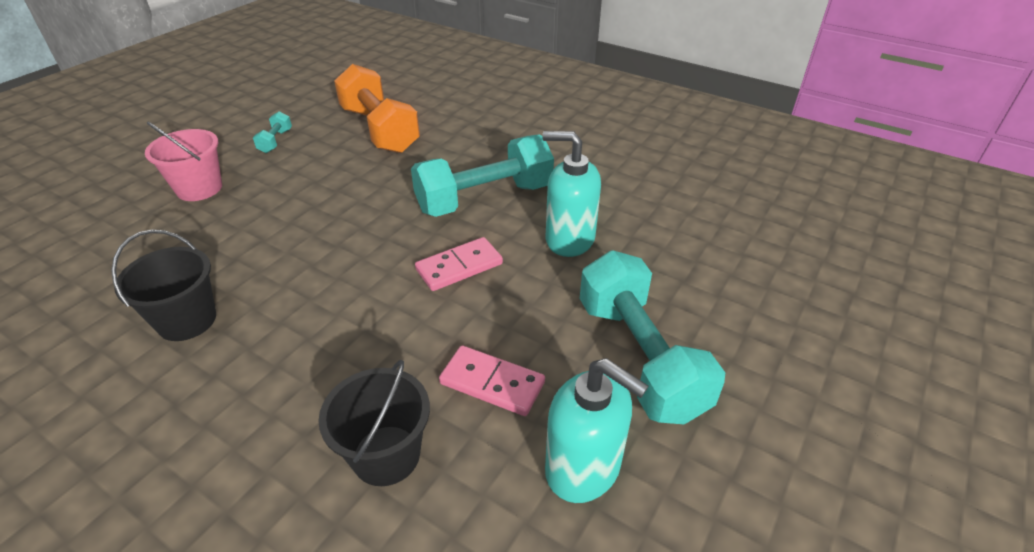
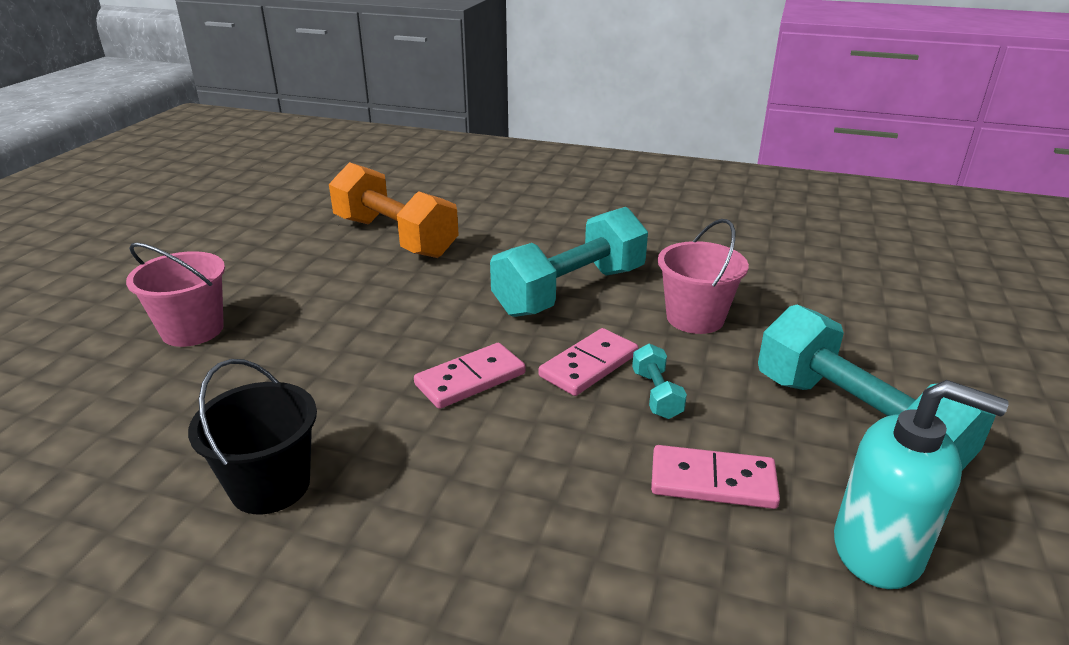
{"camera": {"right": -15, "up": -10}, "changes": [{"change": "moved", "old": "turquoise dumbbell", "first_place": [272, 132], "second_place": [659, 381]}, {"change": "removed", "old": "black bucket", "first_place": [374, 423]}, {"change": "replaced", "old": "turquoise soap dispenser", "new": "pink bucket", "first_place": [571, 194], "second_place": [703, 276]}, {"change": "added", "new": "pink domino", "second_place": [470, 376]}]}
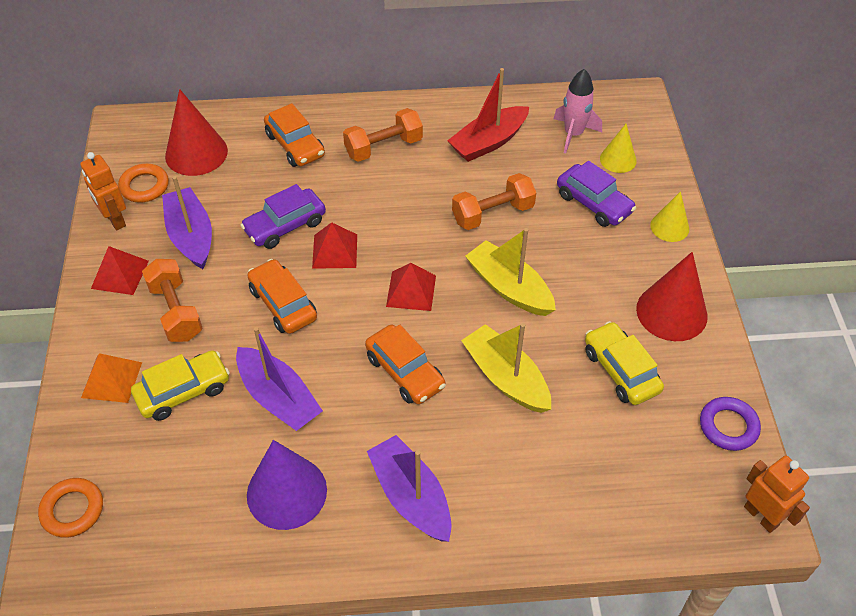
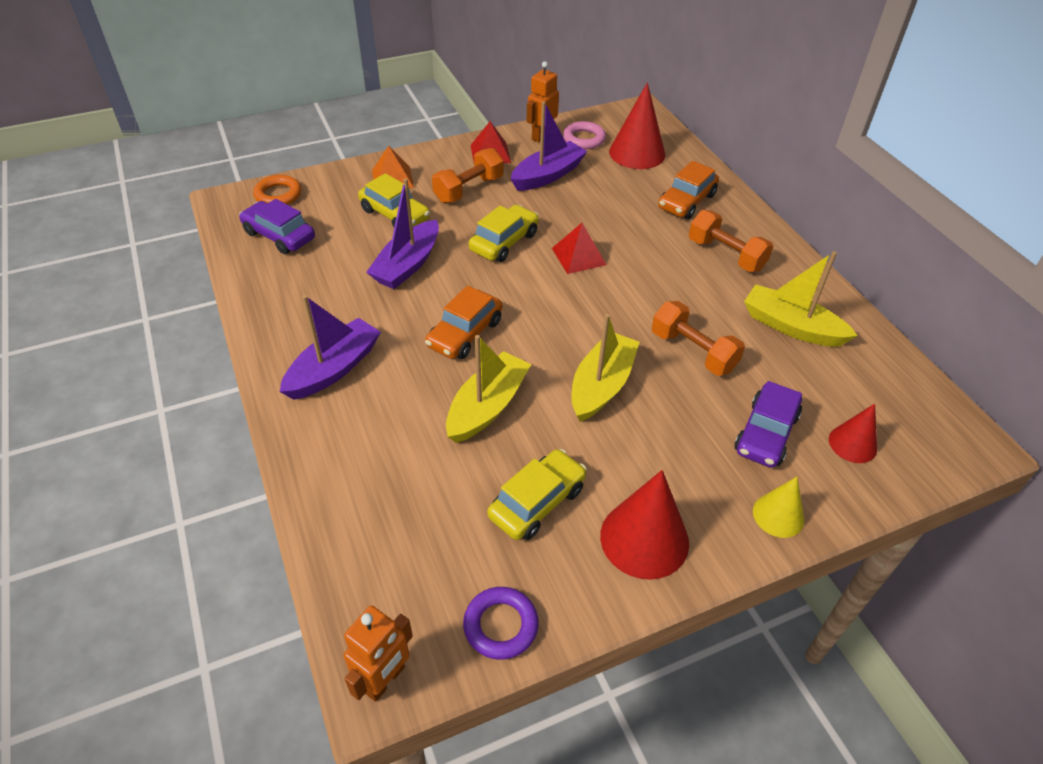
{"camera": {"right": 70, "up": -5}, "changes": [{"change": "recoloured", "old": "orange ring", "new": "pink ring", "first_place": [143, 183], "second_place": [584, 135]}, {"change": "moved", "old": "purple car", "first_place": [283, 216], "second_place": [277, 226]}, {"change": "recoloured", "old": "orange car", "new": "yellow car", "first_place": [282, 296], "second_place": [504, 233]}, {"change": "removed", "old": "purple cone", "first_place": [287, 485]}, {"change": "removed", "old": "red pyramid", "first_place": [411, 287]}, {"change": "recoloured", "old": "red boat", "new": "yellow boat", "first_place": [488, 115], "second_place": [801, 299]}, {"change": "removed", "old": "pink rocket", "first_place": [577, 111]}, {"change": "recoloured", "old": "yellow cone", "new": "red cone", "first_place": [618, 148], "second_place": [853, 433]}]}
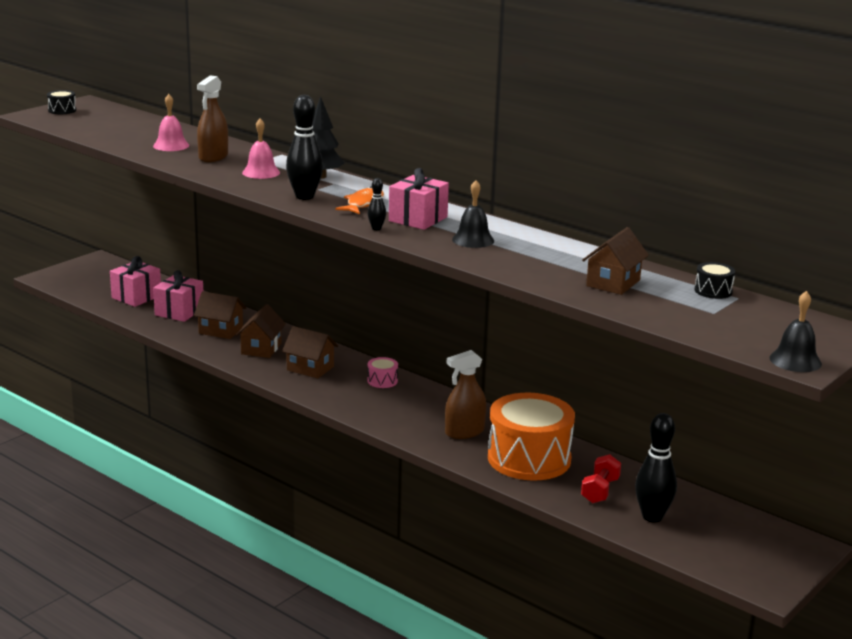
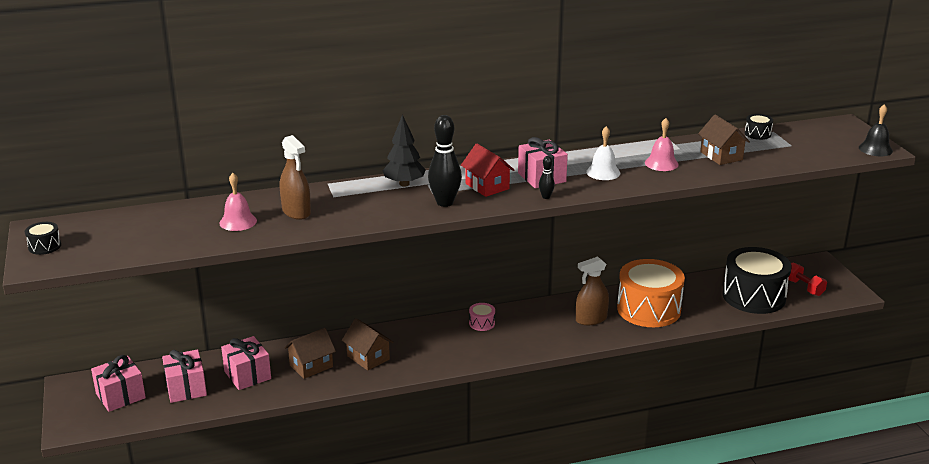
{"camera": {"right": -55, "up": 5}, "changes": [{"change": "moved", "old": "pink bell", "first_place": [261, 149], "second_place": [662, 144]}, {"change": "removed", "old": "brown house", "first_place": [310, 352]}, {"change": "replaced", "old": "orange fish", "new": "red house", "first_place": [359, 200], "second_place": [487, 170]}, {"change": "turned", "old": "brown spray bottle", "first_place": [465, 394], "second_place": [592, 290], "degrees": 60}, {"change": "recoloured", "old": "black bell", "new": "white bell", "first_place": [473, 214], "second_place": [603, 153]}, {"change": "moved", "old": "red dumbbell", "first_place": [601, 478], "second_place": [807, 279]}, {"change": "replaced", "old": "black bowling pin", "new": "black drum", "first_place": [656, 468], "second_place": [757, 280]}, {"change": "added", "new": "pink gift", "second_place": [118, 383]}]}
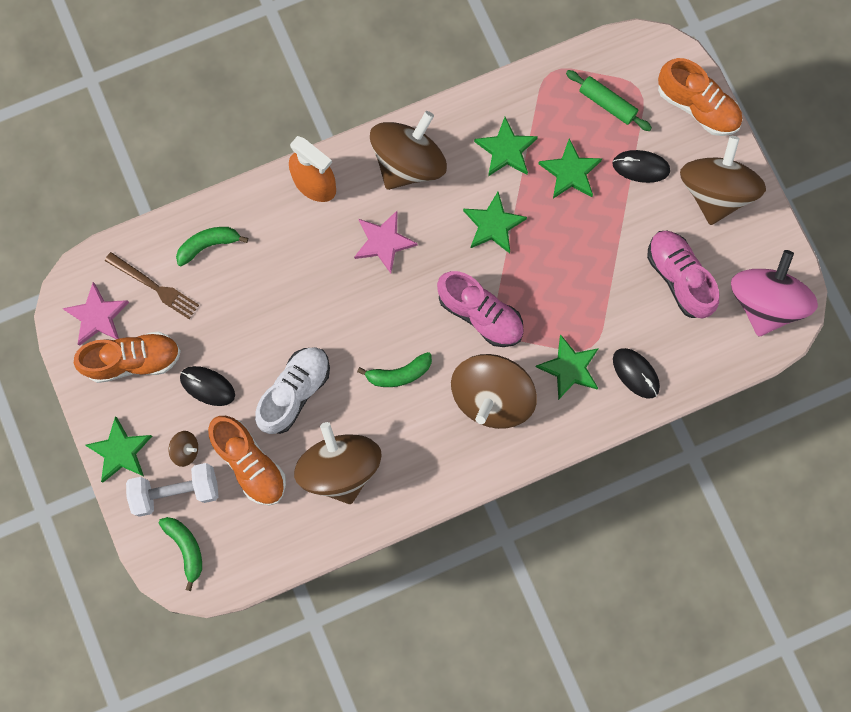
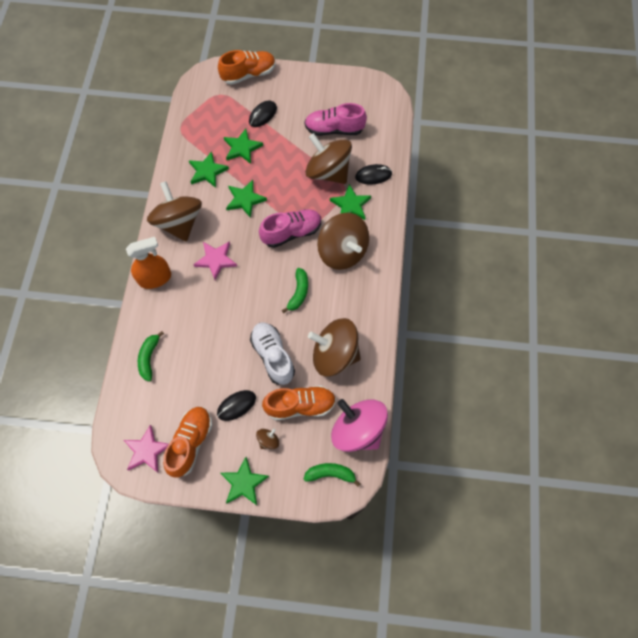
{"camera": {"right": -60, "up": -10}, "changes": [{"change": "removed", "old": "brown fork", "first_place": [152, 285]}, {"change": "removed", "old": "white dumbbell", "first_place": [172, 490]}, {"change": "removed", "old": "green rolling pin", "first_place": [609, 100]}, {"change": "moved", "old": "brown spinning top", "first_place": [723, 180], "second_place": [328, 158]}, {"change": "moved", "old": "pink spinning top", "first_place": [774, 293], "second_place": [359, 425]}]}
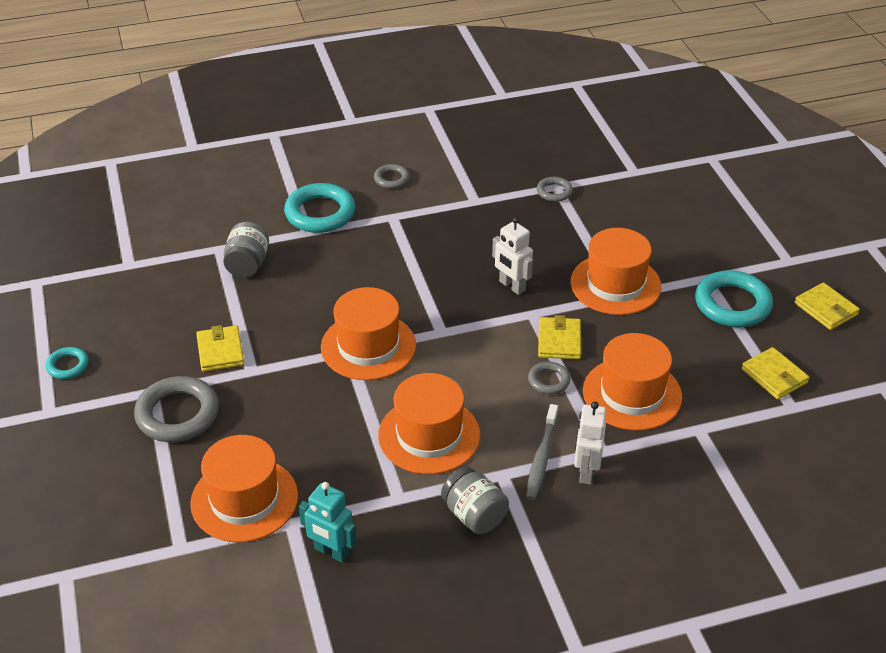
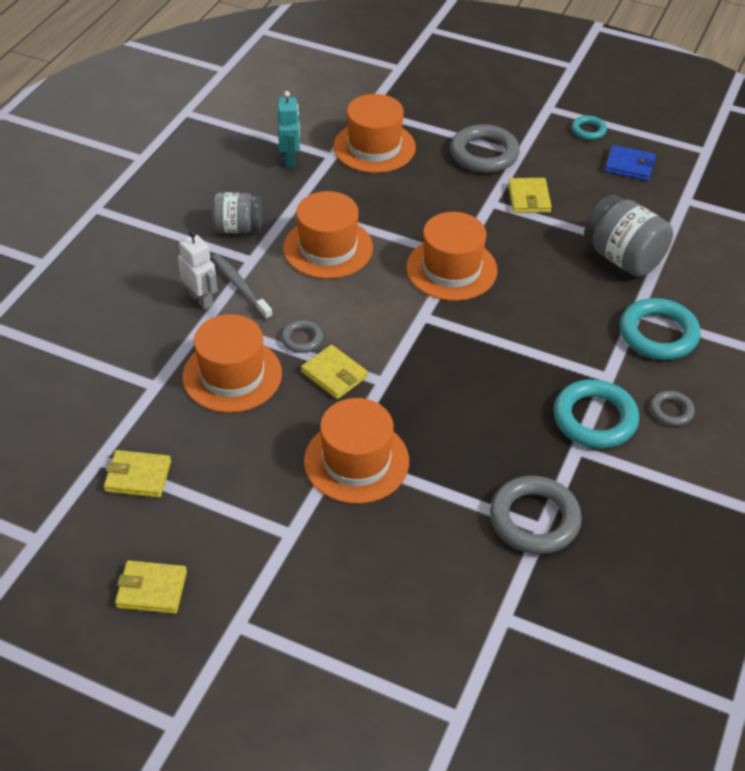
{"camera": {"right": 130, "up": 5}, "changes": [{"change": "turned", "old": "yellow wallet", "first_place": [220, 348], "second_place": [530, 195], "degrees": 60}, {"change": "resized", "old": "grey jar", "first_place": [246, 250], "second_place": [628, 236], "factor": 1.51}, {"change": "turned", "old": "turquoise robot", "first_place": [327, 522], "second_place": [288, 129], "degrees": 105}, {"change": "removed", "old": "white robot", "first_place": [512, 256]}, {"change": "resized", "old": "grey ring", "first_place": [555, 189], "second_place": [536, 515], "factor": 1.92}, {"change": "moved", "old": "turquoise ring", "first_place": [734, 298], "second_place": [596, 414]}, {"change": "added", "new": "blue wallet", "second_place": [630, 163]}]}
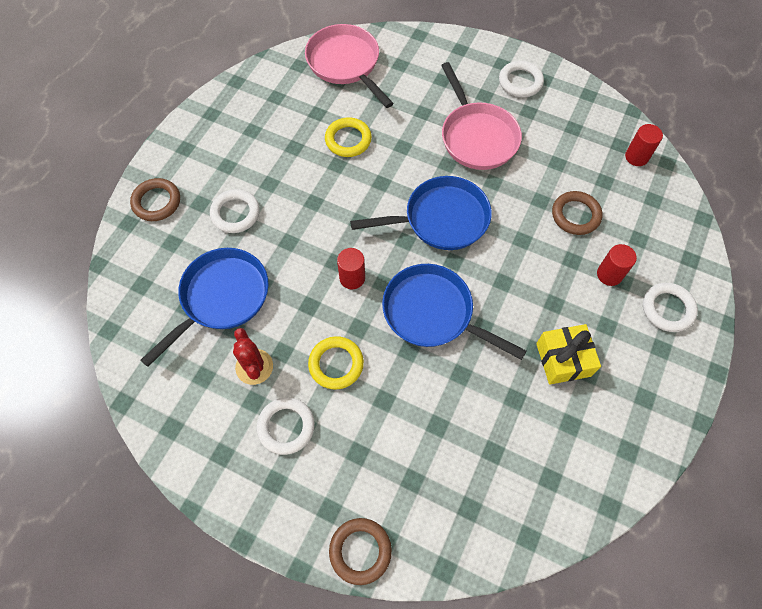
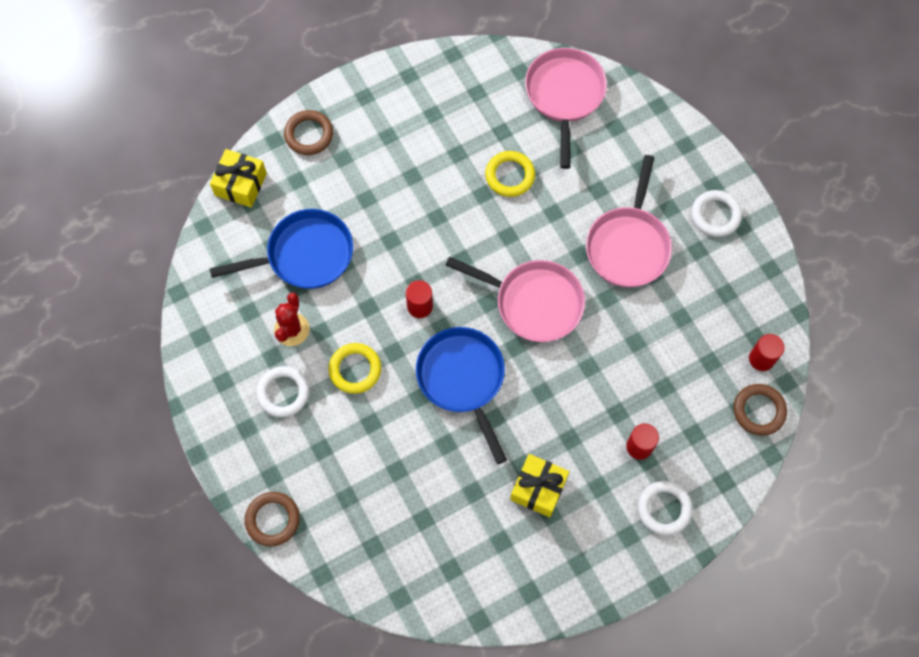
{"camera": {"right": 35, "up": 5}, "changes": [{"change": "removed", "old": "white ring", "first_place": [235, 211]}, {"change": "recoloured", "old": "blue pan", "new": "pink pan", "first_place": [421, 213], "second_place": [515, 299]}, {"change": "moved", "old": "brown ring", "first_place": [577, 213], "second_place": [760, 410]}, {"change": "added", "new": "yellow gift", "second_place": [238, 178]}]}
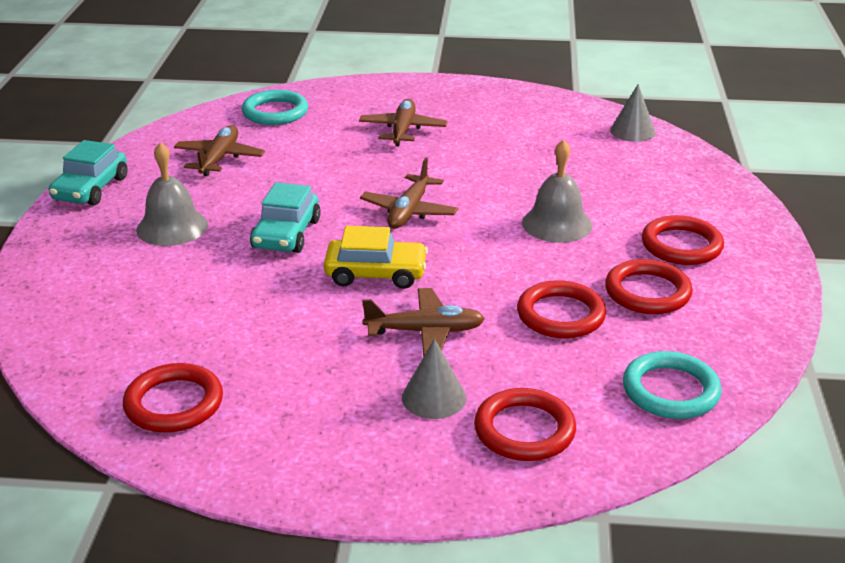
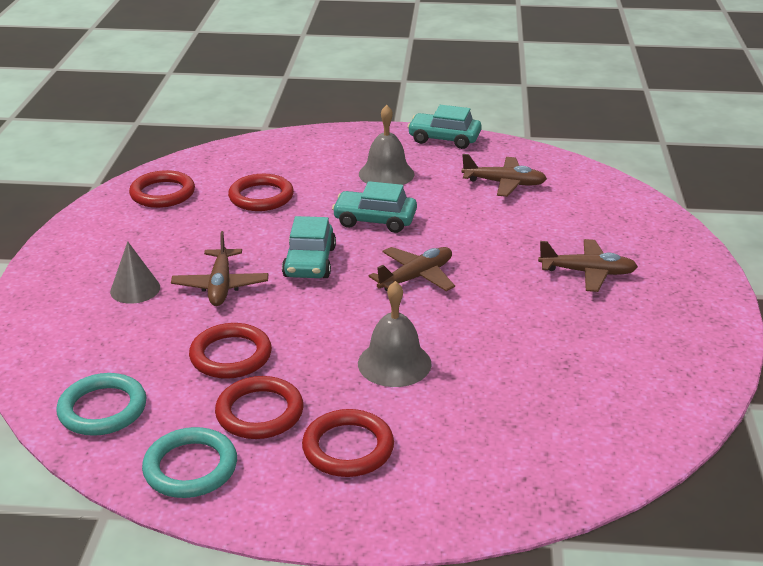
{"camera": {"right": 90, "up": 0}, "changes": [{"change": "moved", "old": "turquoise ring", "first_place": [275, 107], "second_place": [189, 462]}, {"change": "recoloured", "old": "yellow car", "new": "turquoise car", "first_place": [376, 257], "second_place": [309, 247]}, {"change": "turned", "old": "brown plane", "first_place": [409, 192], "second_place": [412, 269], "degrees": 120}, {"change": "moved", "old": "red ring", "first_place": [525, 424], "second_place": [261, 192]}, {"change": "removed", "old": "grey cone", "first_place": [632, 113]}]}
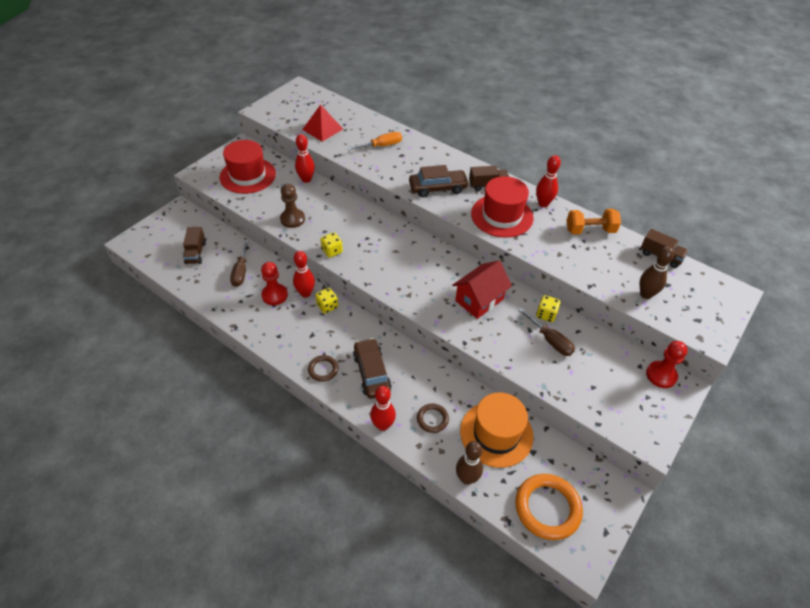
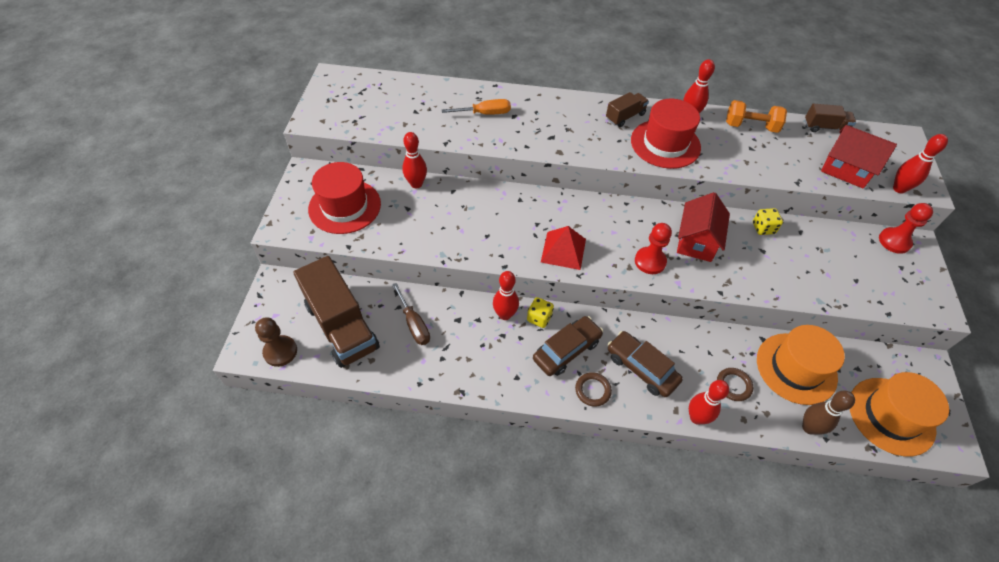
{"camera": {"right": -30, "up": 5}, "changes": [{"change": "resized", "old": "brown truck", "first_place": [194, 245], "second_place": [336, 312], "factor": 2.06}, {"change": "moved", "old": "red pawn", "first_place": [274, 283], "second_place": [653, 248]}, {"change": "moved", "old": "brown pawn", "first_place": [292, 206], "second_place": [276, 342]}, {"change": "moved", "old": "red pyramid", "first_place": [322, 123], "second_place": [563, 248]}, {"change": "removed", "old": "yellow dice", "first_place": [331, 245]}, {"change": "turned", "old": "orange screwdriver", "first_place": [374, 141], "second_place": [476, 107], "degrees": 45}, {"change": "moved", "old": "brown car", "first_place": [439, 181], "second_place": [568, 346]}, {"change": "replaced", "old": "orange ring", "new": "orange hat", "first_place": [549, 507], "second_place": [899, 414]}, {"change": "removed", "old": "brown screwdriver", "first_place": [546, 332]}, {"change": "turned", "old": "orange dumbbell", "first_place": [594, 222], "second_place": [756, 116], "degrees": 45}, {"change": "replaced", "old": "brown bowling pin", "new": "red house", "first_place": [657, 272], "second_place": [859, 157]}, {"change": "added", "new": "red bowling pin", "second_place": [920, 163]}]}
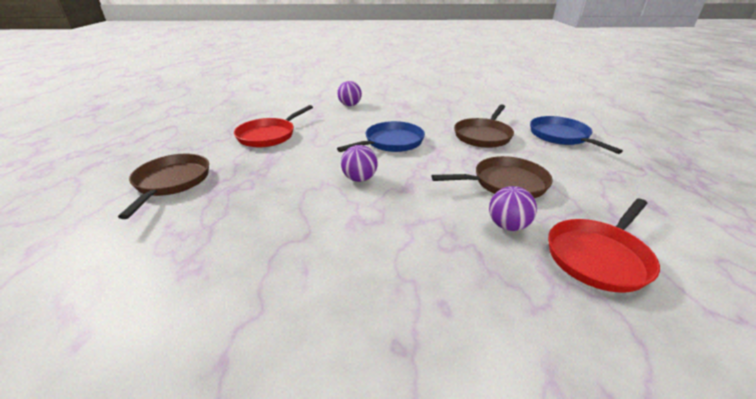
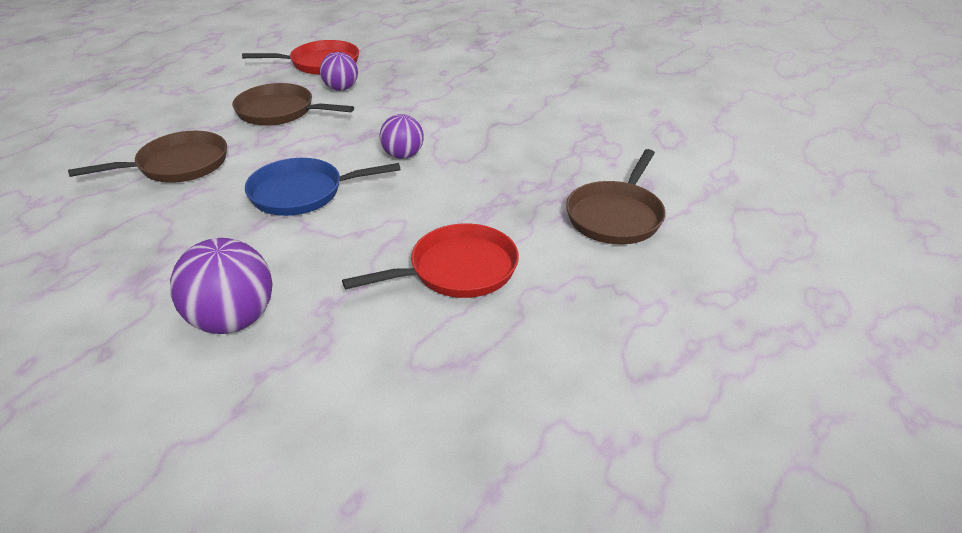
{"camera": {"right": -150, "up": 5}, "changes": [{"change": "resized", "old": "purple ball", "first_place": [349, 93], "second_place": [221, 286], "factor": 1.57}, {"change": "removed", "old": "blue pan", "first_place": [576, 135]}]}
